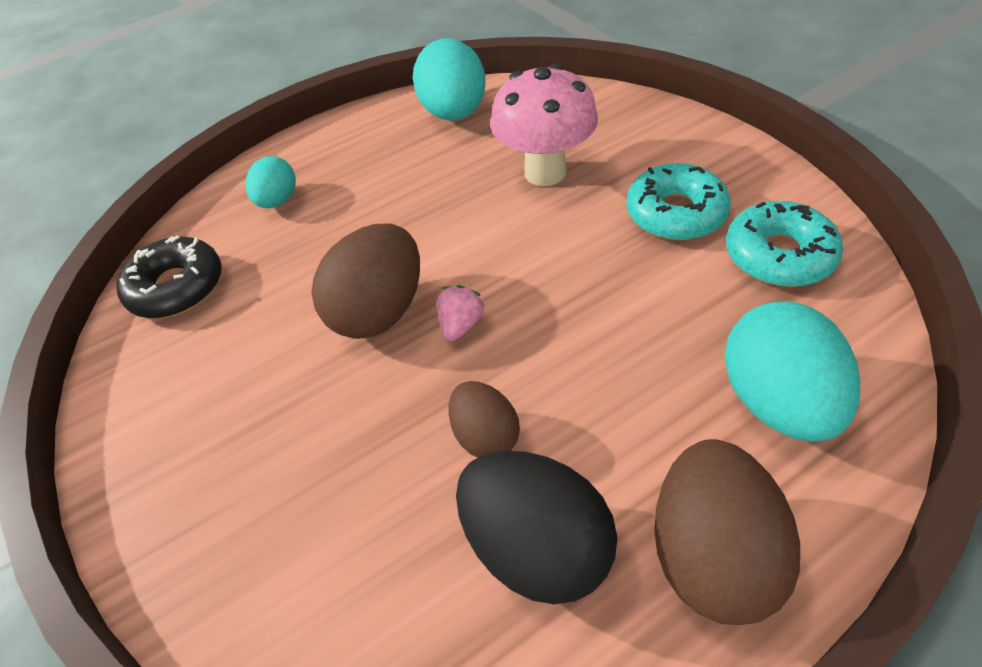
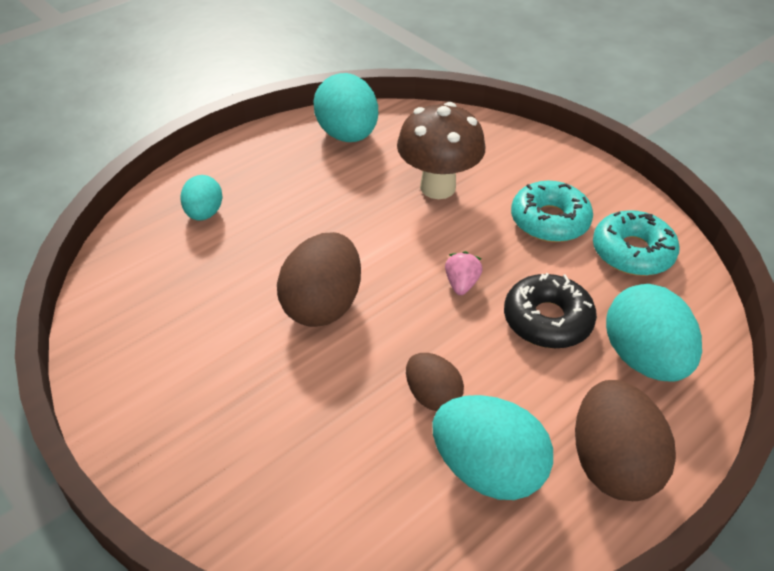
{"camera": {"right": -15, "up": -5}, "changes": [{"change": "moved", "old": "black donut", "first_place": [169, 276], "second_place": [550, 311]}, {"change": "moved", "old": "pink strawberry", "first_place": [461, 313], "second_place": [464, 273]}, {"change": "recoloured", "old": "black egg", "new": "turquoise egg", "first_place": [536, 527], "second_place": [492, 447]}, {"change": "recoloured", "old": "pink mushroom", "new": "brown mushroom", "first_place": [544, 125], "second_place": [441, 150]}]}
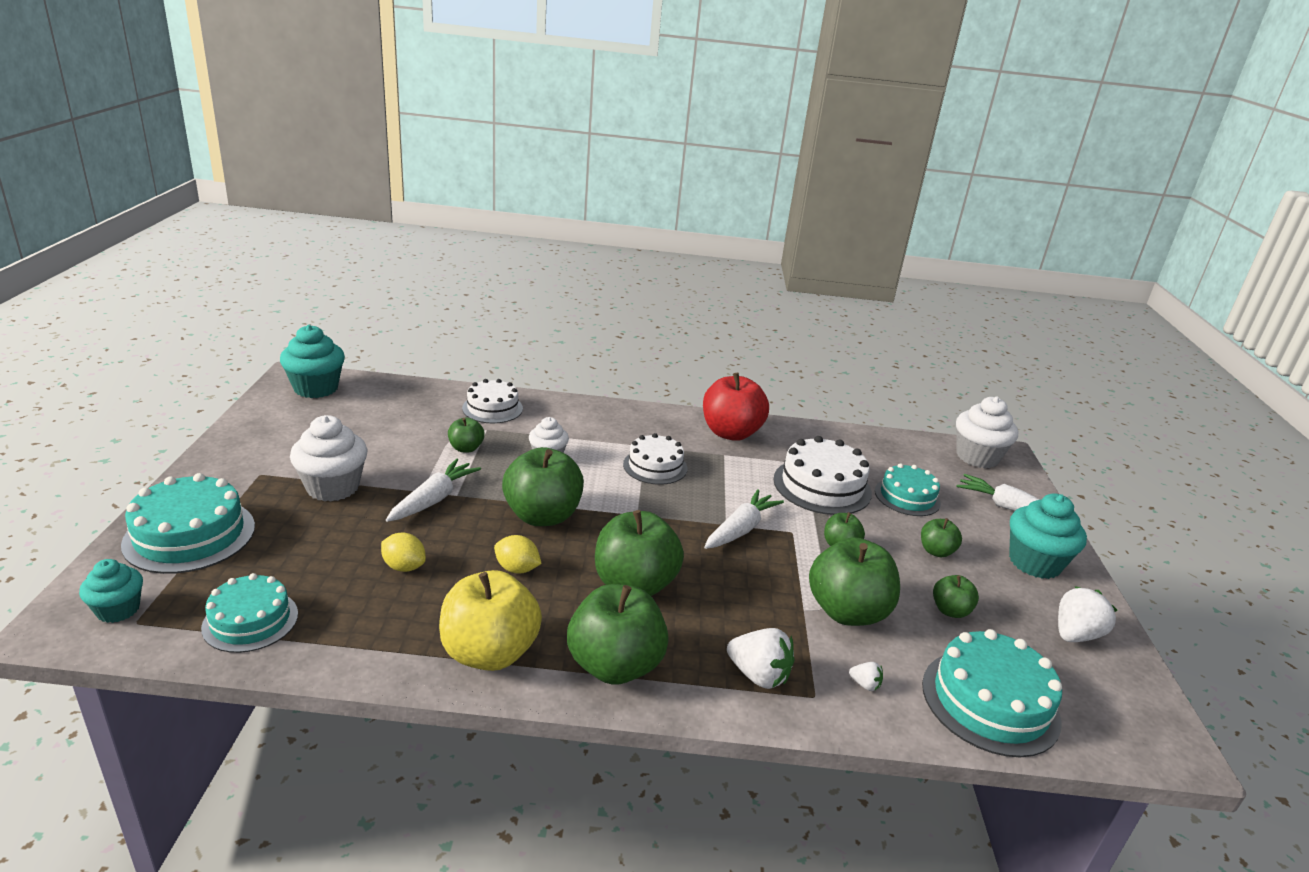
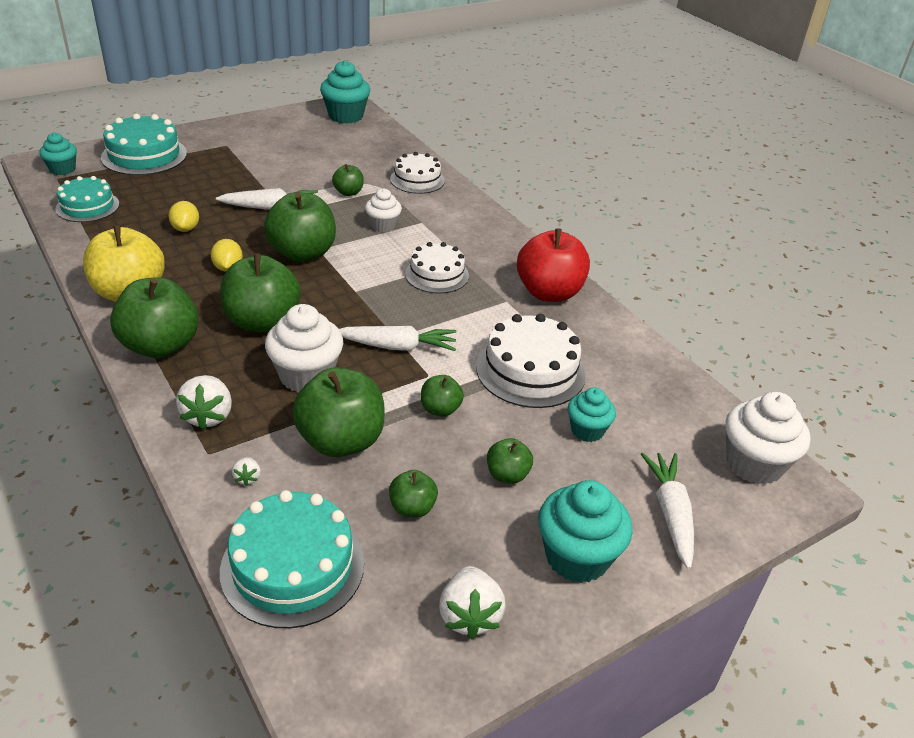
{"camera": {"right": 55, "up": 10}, "changes": [{"change": "moved", "old": "white cupcake", "first_place": [329, 458], "second_place": [304, 348]}, {"change": "replaced", "old": "turquoise cake", "new": "turquoise cupcake", "first_place": [908, 489], "second_place": [592, 414]}, {"change": "turned", "old": "white strawberry", "first_place": [1087, 614], "second_place": [472, 602], "degrees": 75}]}
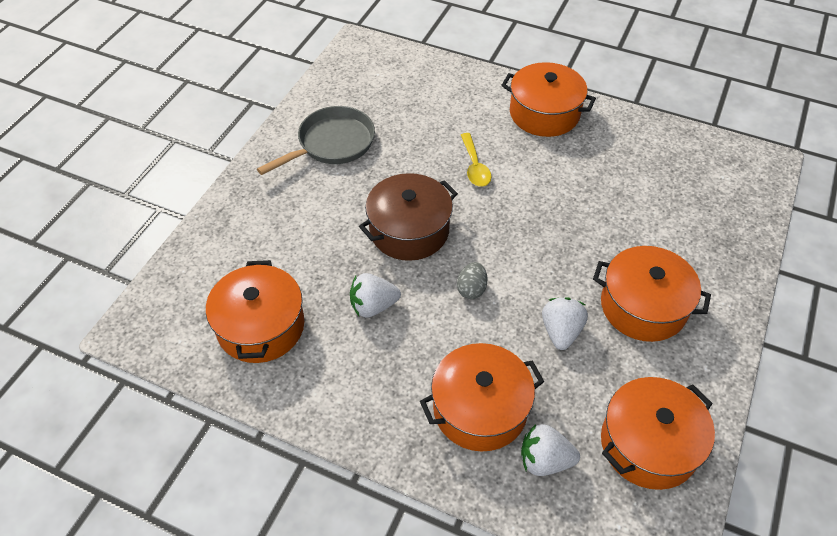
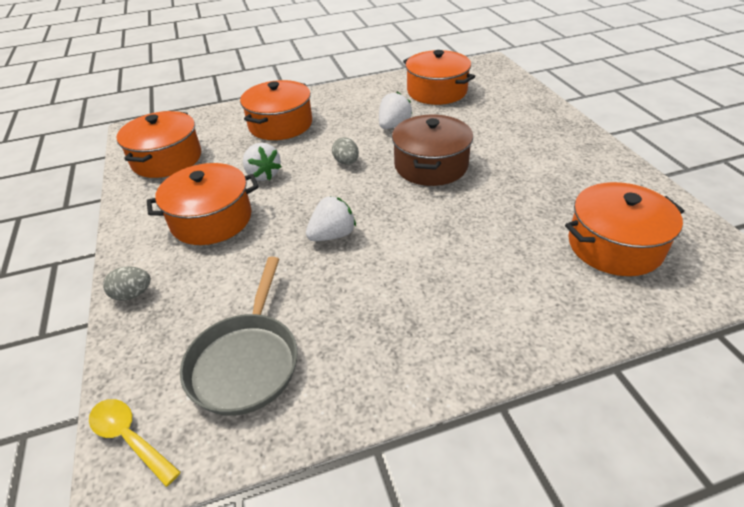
{"camera": {"right": 140, "up": -10}, "changes": [{"change": "moved", "old": "grey pan", "first_place": [316, 140], "second_place": [239, 336]}, {"change": "moved", "old": "yellow spoon", "first_place": [476, 160], "second_place": [135, 443]}, {"change": "moved", "old": "orange pot", "first_place": [548, 99], "second_place": [624, 229]}, {"change": "moved", "old": "white strawberry", "first_place": [550, 450], "second_place": [331, 218]}, {"change": "added", "new": "grey egg", "second_place": [127, 283]}]}
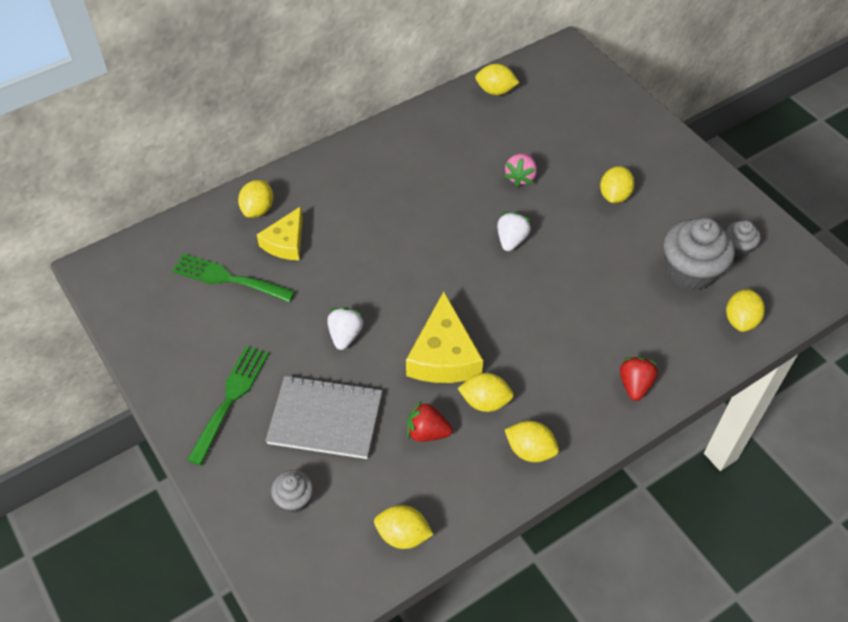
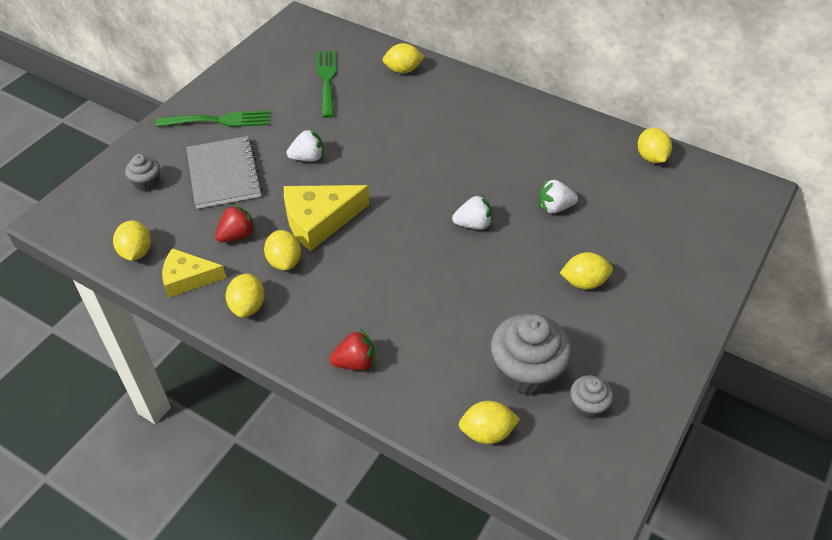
{"camera": {"right": 65, "up": -5}, "changes": [{"change": "moved", "old": "yellow cheese", "first_place": [280, 233], "second_place": [194, 273]}, {"change": "turned", "old": "red strawberry", "first_place": [429, 421], "second_place": [235, 223], "degrees": 60}, {"change": "recoloured", "old": "pink strawberry", "new": "white strawberry", "first_place": [520, 170], "second_place": [558, 196]}]}
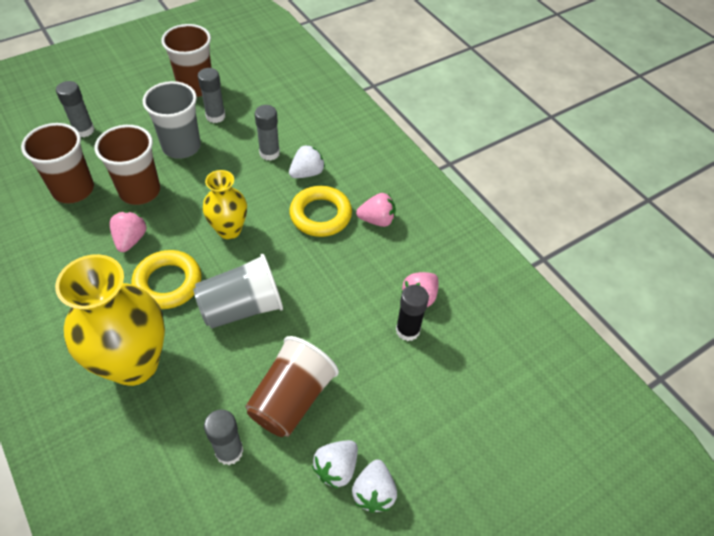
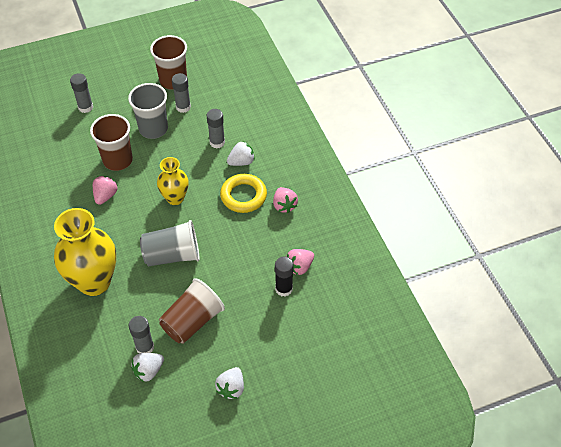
{"camera": {"right": 15, "up": 0}, "changes": [{"change": "removed", "old": "brown cup", "first_place": [57, 163]}, {"change": "removed", "old": "yellow ring", "first_place": [166, 279]}, {"change": "moved", "old": "white strawberry", "first_place": [335, 464], "second_place": [147, 367]}, {"change": "turned", "old": "pink strawberry", "first_place": [376, 210], "second_place": [285, 200], "degrees": 60}]}
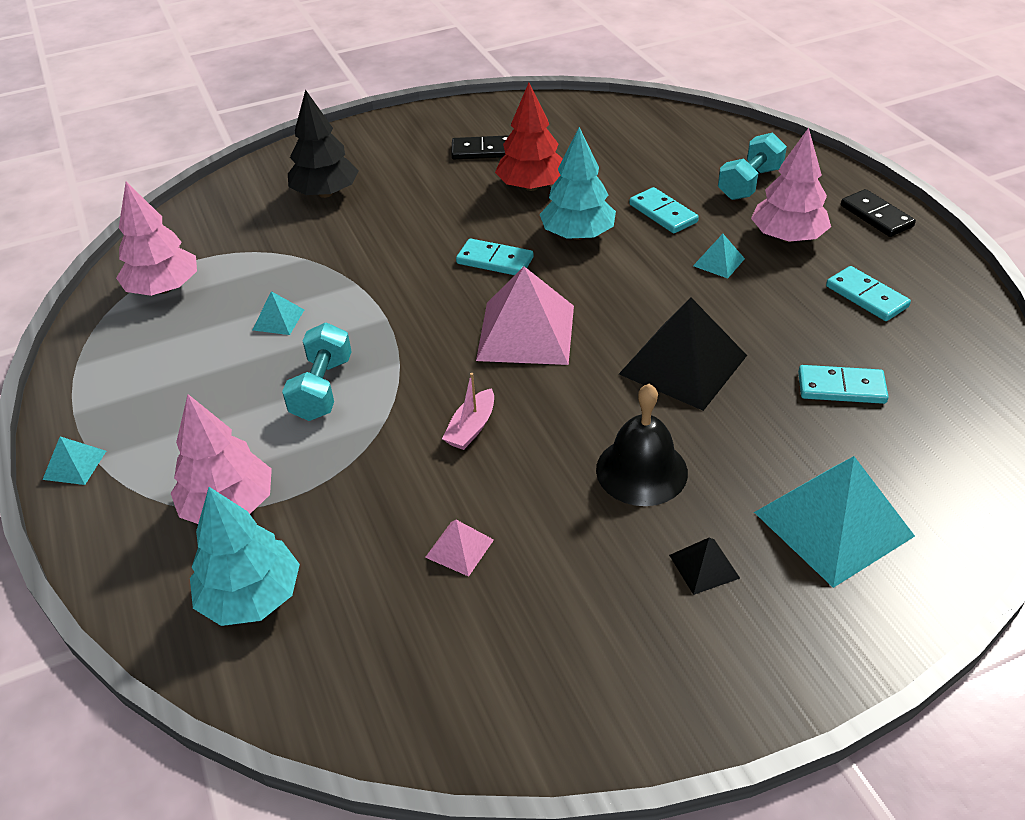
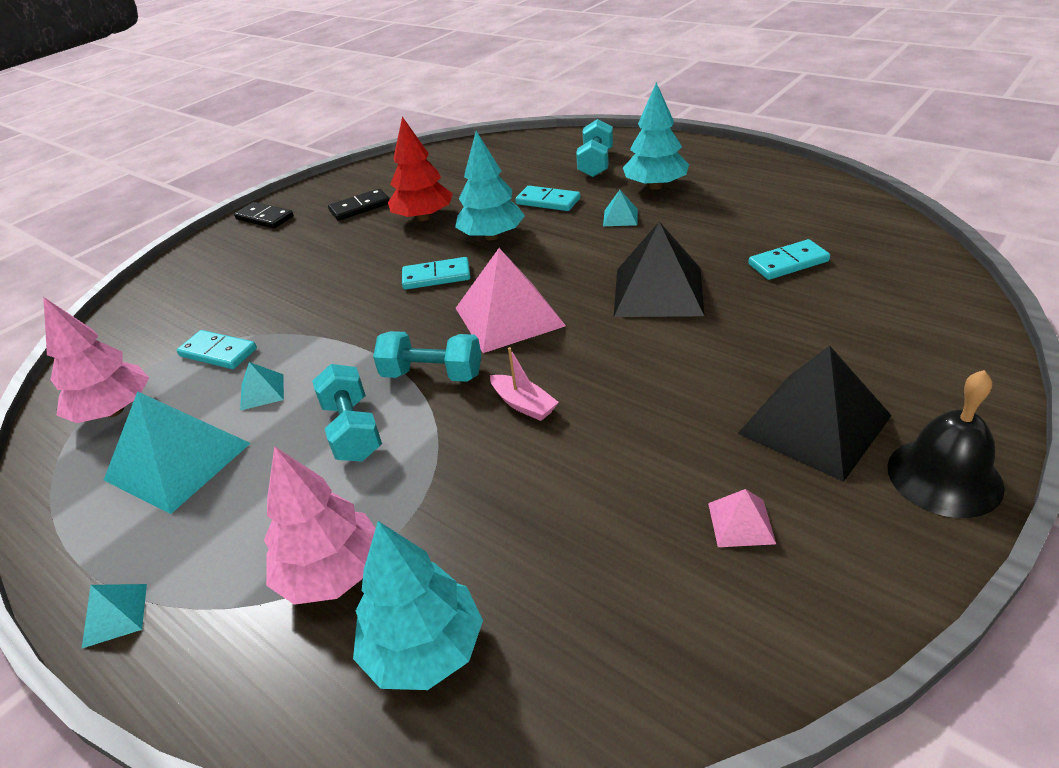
{"camera": {"right": -25, "up": -5}, "changes": [{"change": "removed", "old": "black tree", "first_place": [323, 143]}, {"change": "moved", "old": "pink pyramid", "first_place": [459, 548], "second_place": [742, 518]}, {"change": "turned", "old": "pink boat", "first_place": [468, 411], "second_place": [524, 384], "degrees": -45}, {"change": "moved", "old": "black bell", "first_place": [642, 445], "second_place": [946, 444]}, {"change": "resized", "old": "black pyramid", "first_place": [704, 566], "second_place": [814, 414], "factor": 2.2}, {"change": "recoloured", "old": "pink tree", "new": "turquoise tree", "first_place": [791, 185], "second_place": [656, 136]}, {"change": "moved", "old": "turquoise pyramid", "first_place": [834, 522], "second_place": [177, 452]}, {"change": "moved", "old": "turquoise domino", "first_place": [868, 293], "second_place": [217, 349]}, {"change": "moved", "old": "black domino", "first_place": [878, 213], "second_place": [264, 215]}, {"change": "added", "new": "turquoise dumbbell", "second_place": [427, 356]}]}
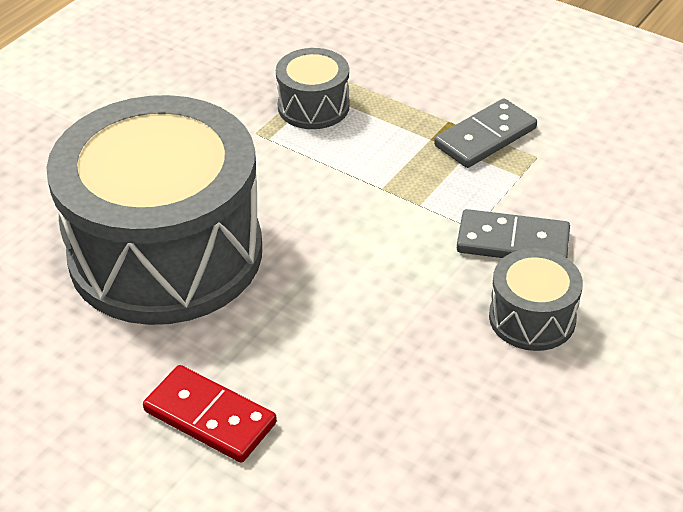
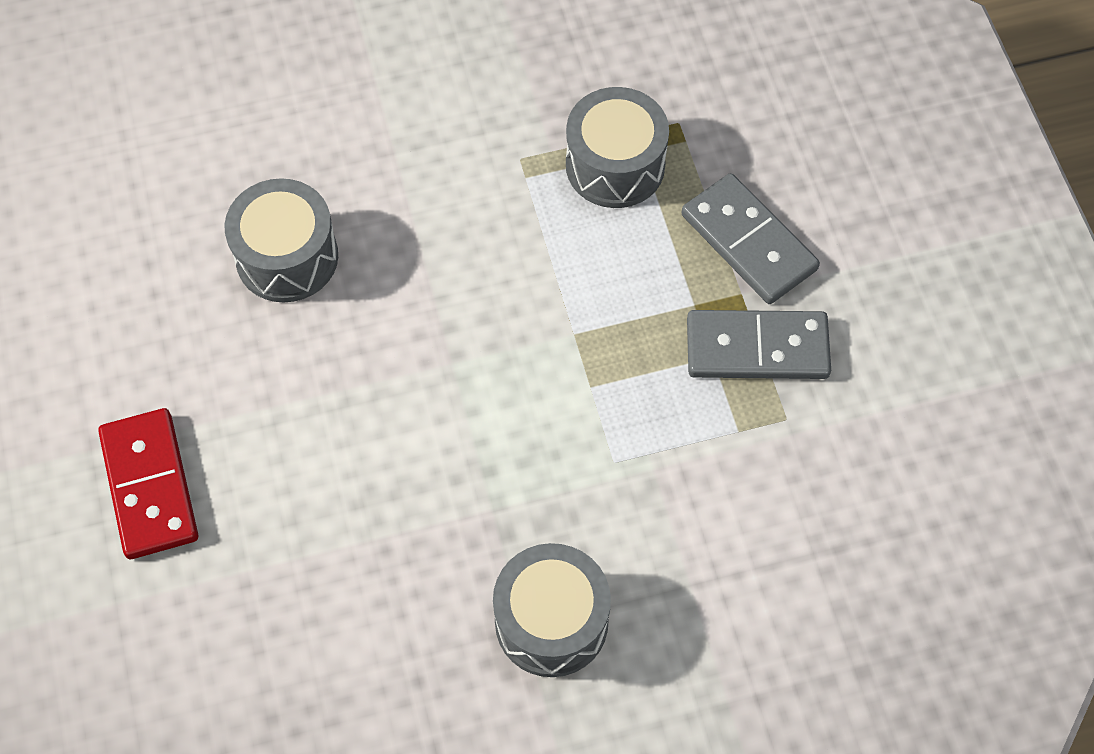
{"camera": {"right": 40, "up": 20}, "changes": [{"change": "resized", "old": "grey drum", "first_place": [154, 210], "second_place": [281, 240], "factor": 0.42}, {"change": "moved", "old": "grey domino", "first_place": [513, 233], "second_place": [750, 238]}]}
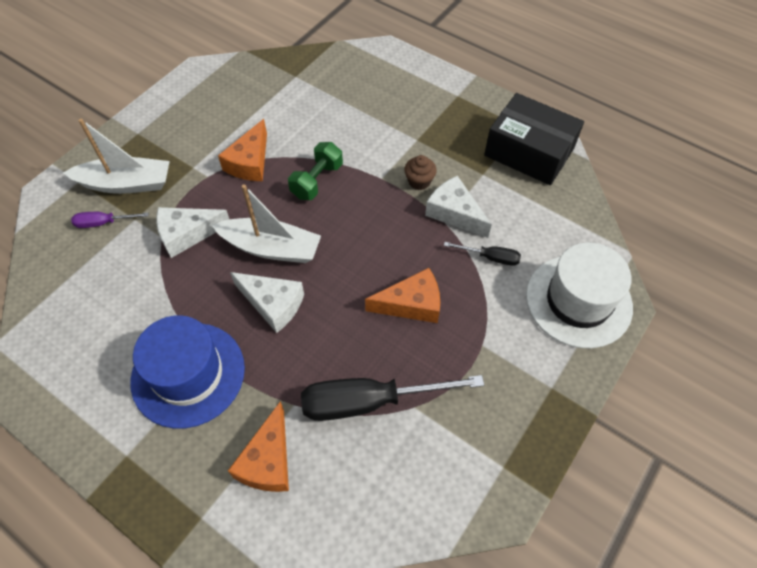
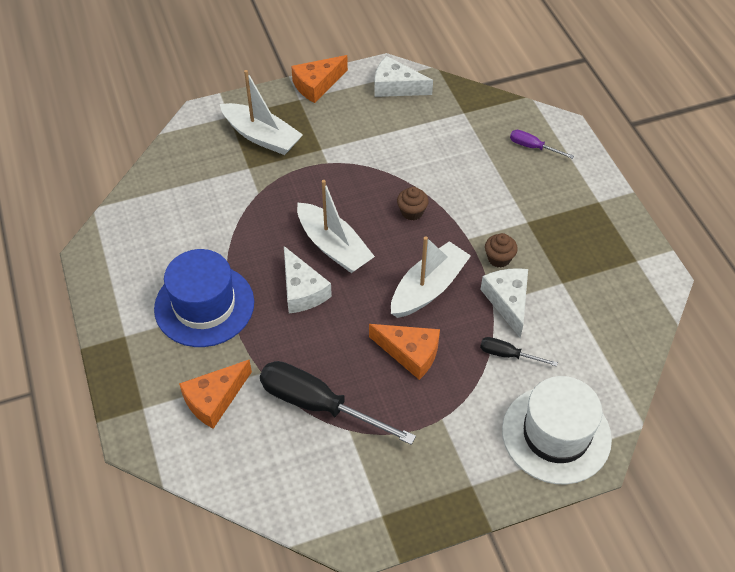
{"camera": {"right": 35, "up": -5}, "changes": [{"change": "moved", "old": "purple screwdriver", "first_place": [110, 220], "second_place": [542, 144]}, {"change": "moved", "old": "white cheese", "first_place": [192, 232], "second_place": [403, 76]}, {"change": "moved", "old": "orange cheese", "first_place": [242, 150], "second_place": [319, 79]}, {"change": "replaced", "old": "green dumbbell", "new": "brown cupcake", "first_place": [315, 171], "second_place": [413, 203]}, {"change": "turned", "old": "black screwdriver", "first_place": [482, 254], "second_place": [519, 351], "degrees": 150}, {"change": "removed", "old": "black box", "first_place": [534, 139]}, {"change": "added", "new": "white boat", "second_place": [431, 277]}]}
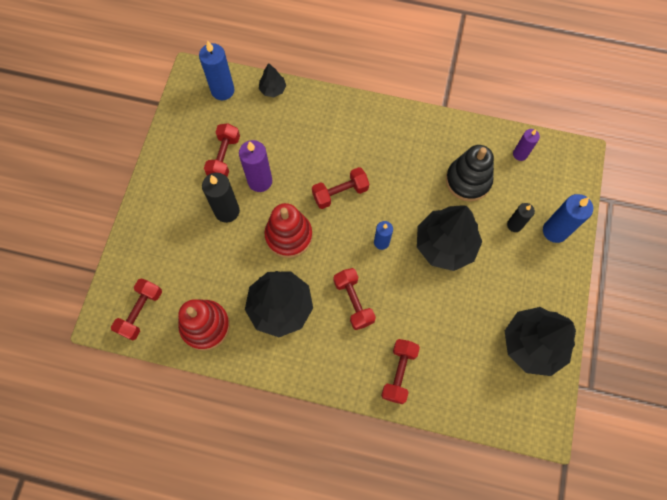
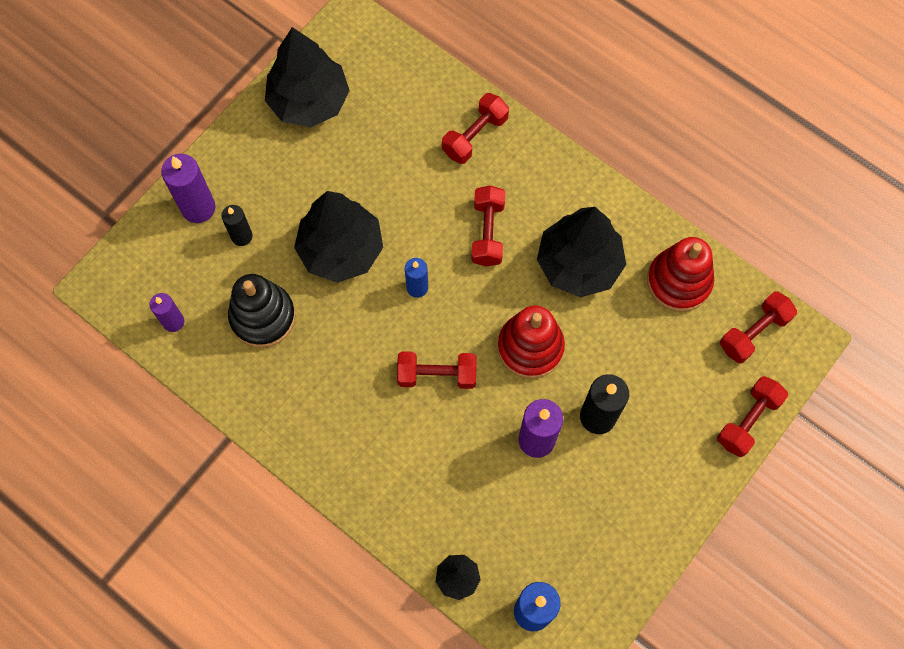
{"camera": {"right": -155, "up": 0}, "changes": [{"change": "moved", "old": "red dumbbell", "first_place": [222, 150], "second_place": [752, 416]}, {"change": "recoloured", "old": "blue candle", "new": "purple candle", "first_place": [568, 218], "second_place": [188, 188]}]}
